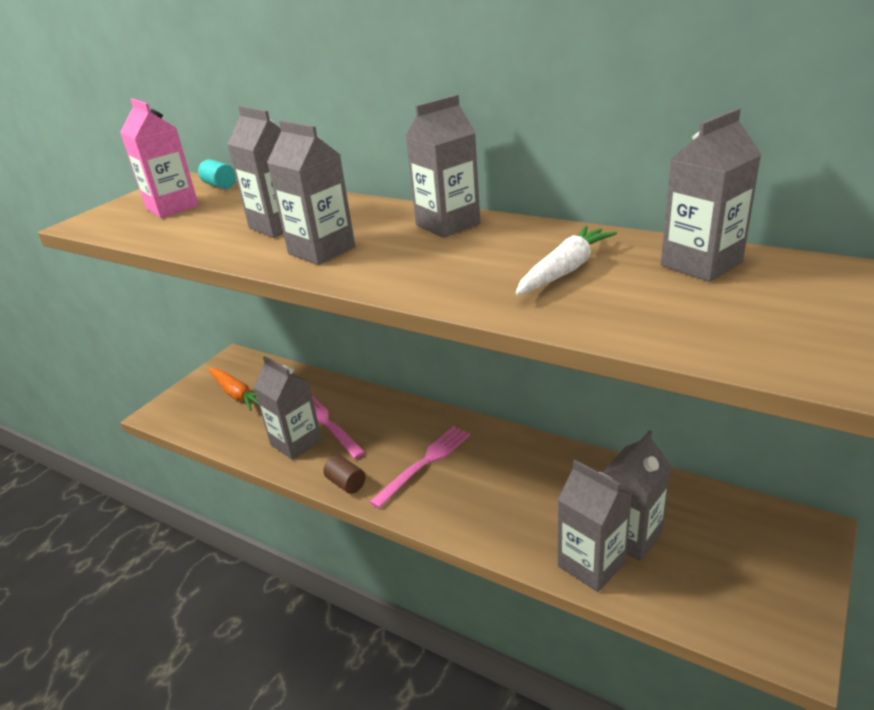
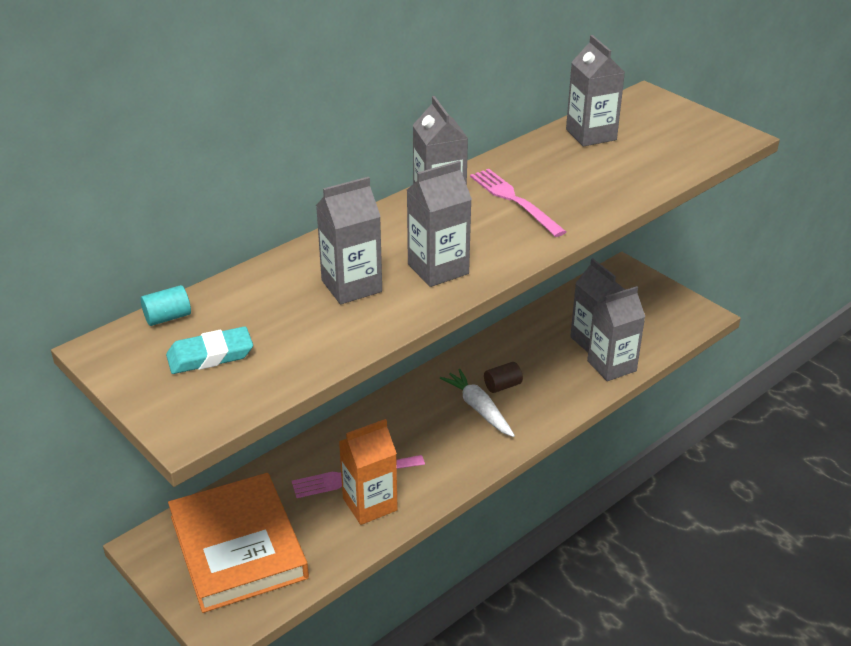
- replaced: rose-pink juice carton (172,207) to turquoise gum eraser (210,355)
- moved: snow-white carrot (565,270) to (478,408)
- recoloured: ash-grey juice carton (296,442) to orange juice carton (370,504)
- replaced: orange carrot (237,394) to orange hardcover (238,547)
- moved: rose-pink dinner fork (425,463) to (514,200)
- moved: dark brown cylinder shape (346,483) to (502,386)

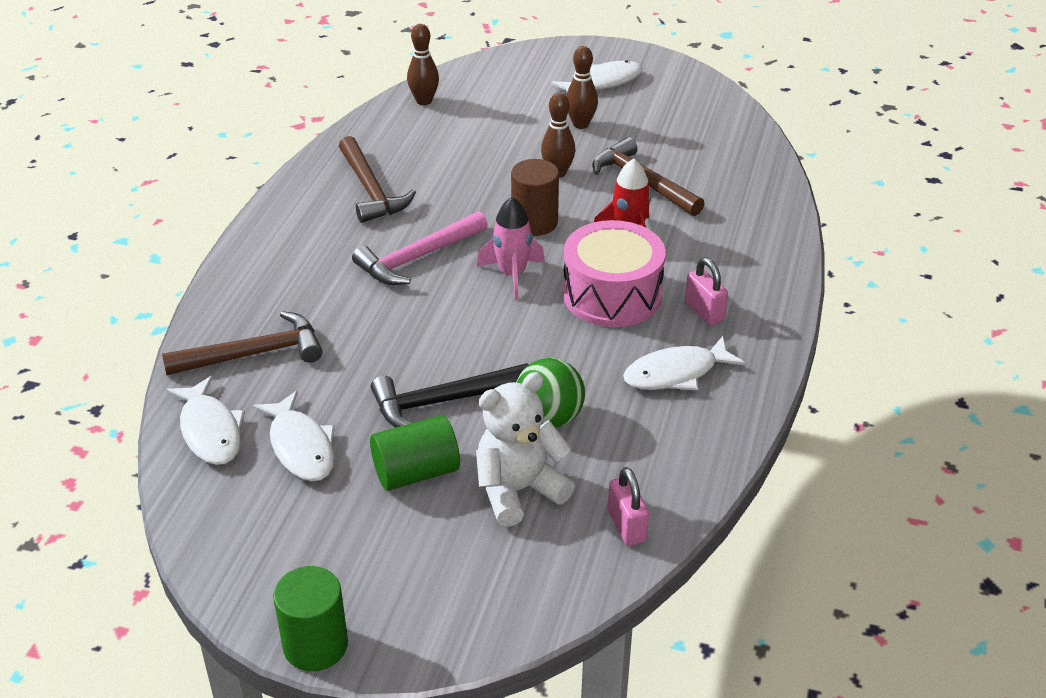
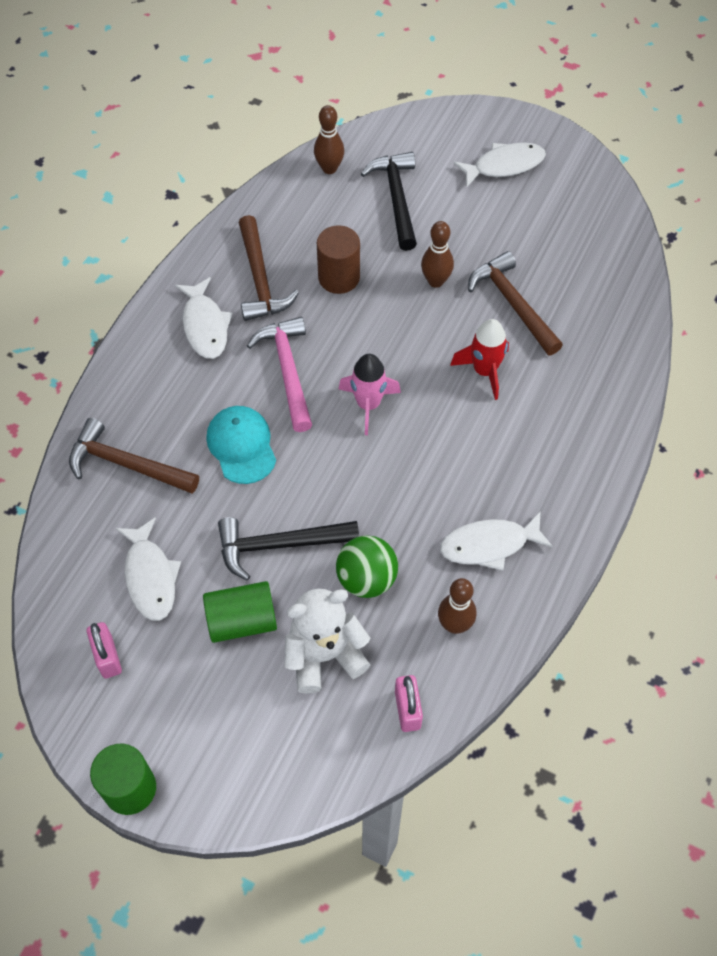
- moved: dark brown skittle (580,124) to (454,625)
- moved: dark brown cylinder shape (534,222) to (339,277)
- turned: rose-pink claw hammer (417,258) = (287,371) 105 degrees clockwise
- removed: rose-pink drum (612,295)
- moved: rose-pink padlock (704,312) to (107,657)
- turned: dark brown claw hammer (254,354) = (126,464) 150 degrees counterclockwise
- moved: snow-white fish (210,431) to (205,325)
- added: ebony claw hammer (396,199)
- added: turquoise cap (241,446)

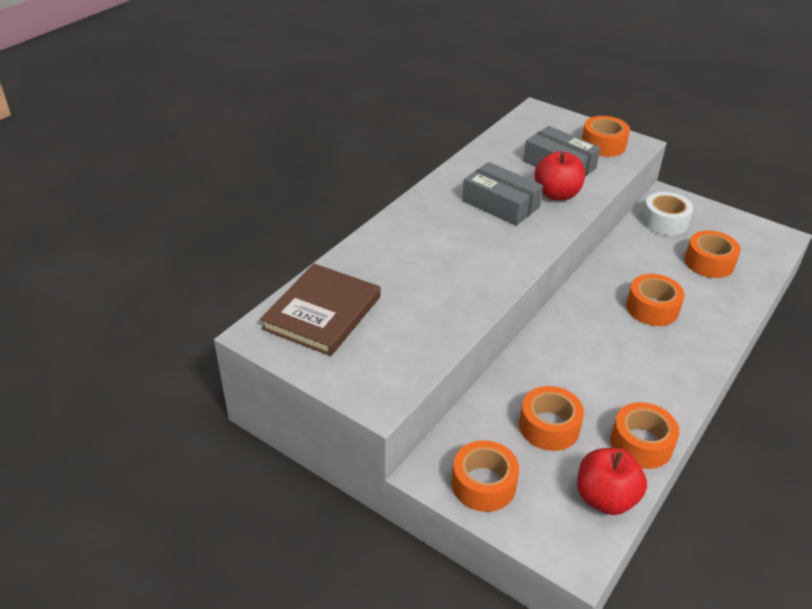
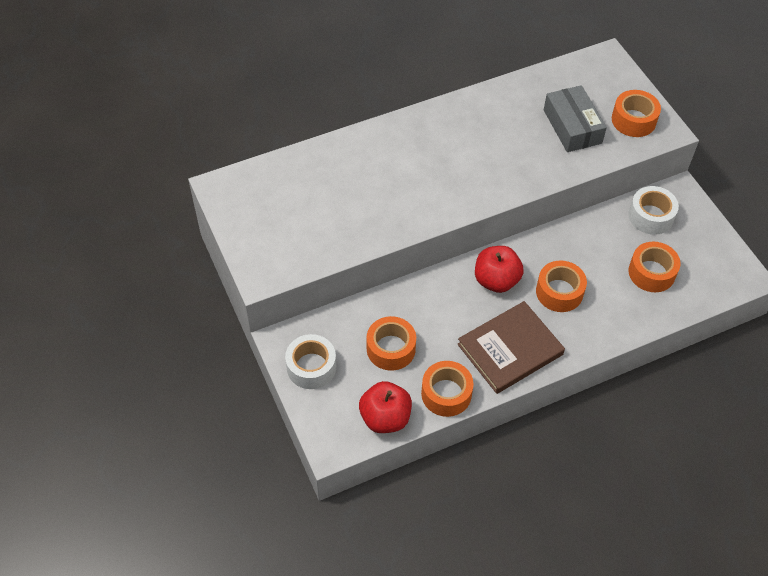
- moved: crimson apple (557,194) to (496,280)
- removed: ash-grey box (500,204)
- moved: dark brown hardcover (322,313) to (510,349)
- recoloured: orange roll of tape (483,484) to snow-white roll of tape (311,367)

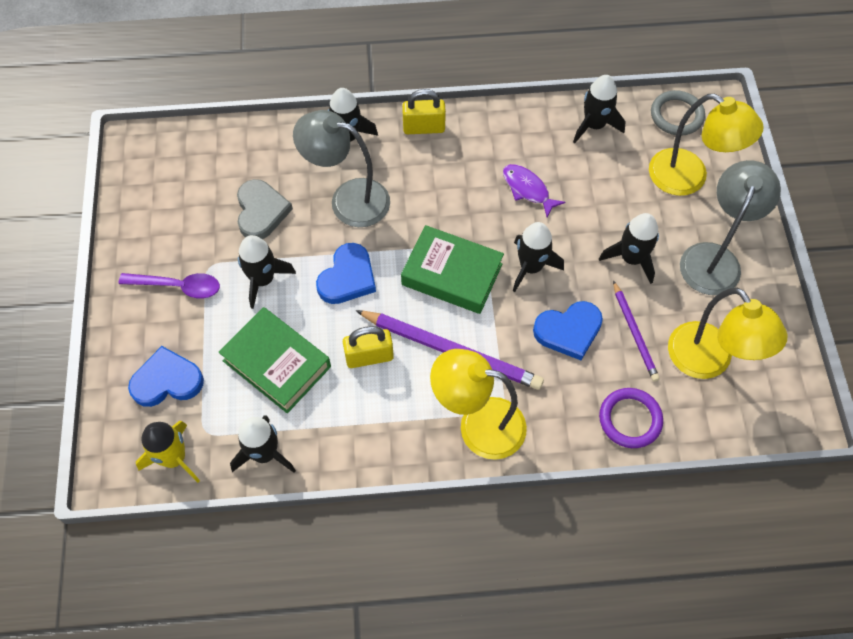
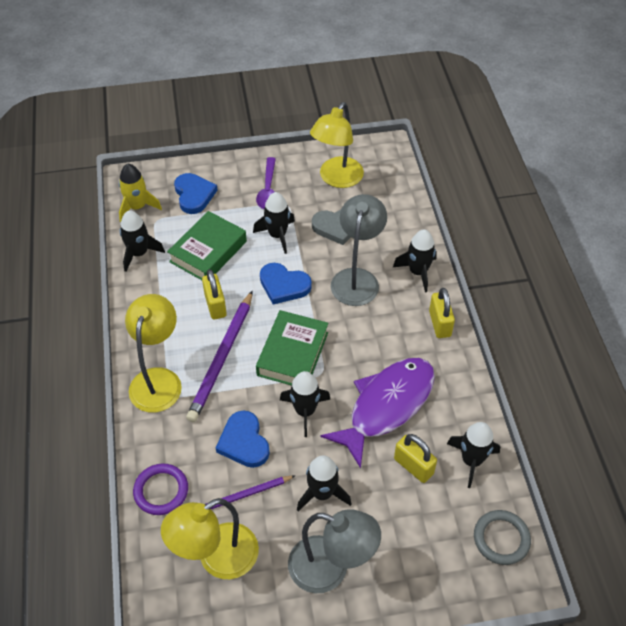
- moved: golden reading lamp (689,178) to (337,179)
- resized: royal purple fish (527,189) = (386,406) x2.11
- added: golden padlock (413,466)

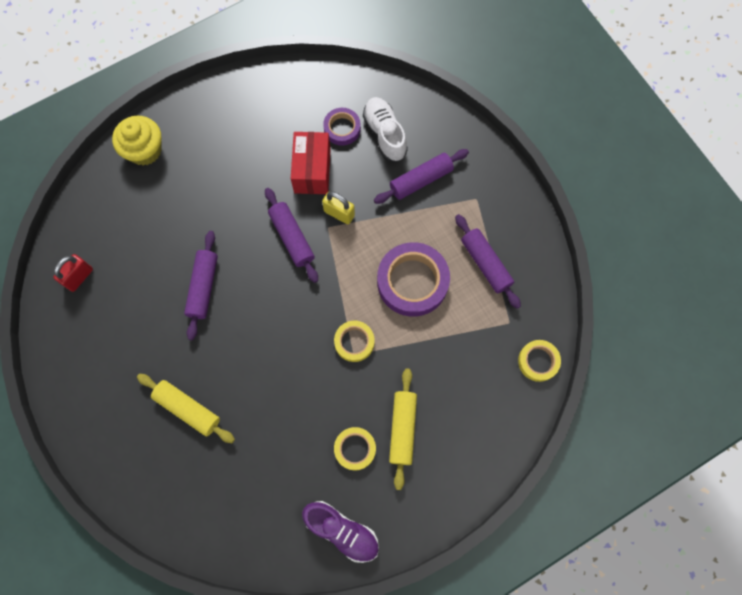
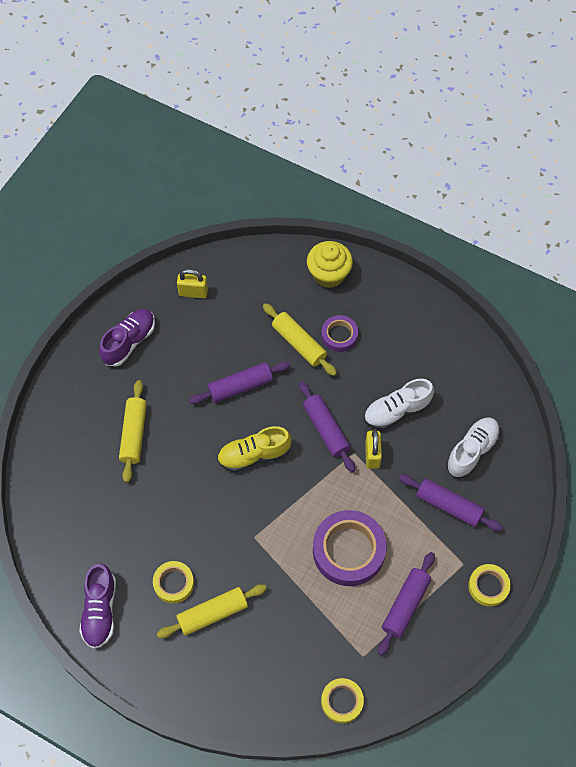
- moved: royal purple roll of tape (342,128) to (339,335)
- replaced: crimson box (312,171) to snow-white sneaker (397,411)
- turned: royal purple pastry roller (292,238) = (326,429) 60 degrees counterclockwise
- recoloured: crimson padlock (79,277) to golden padlock (193,292)
- moved: golden roll of tape (354,342) to (488,586)
- added: golden pastry roller (299,343)
- added: royal purple sneaker (129,342)
- added: golden sneaker (254,455)

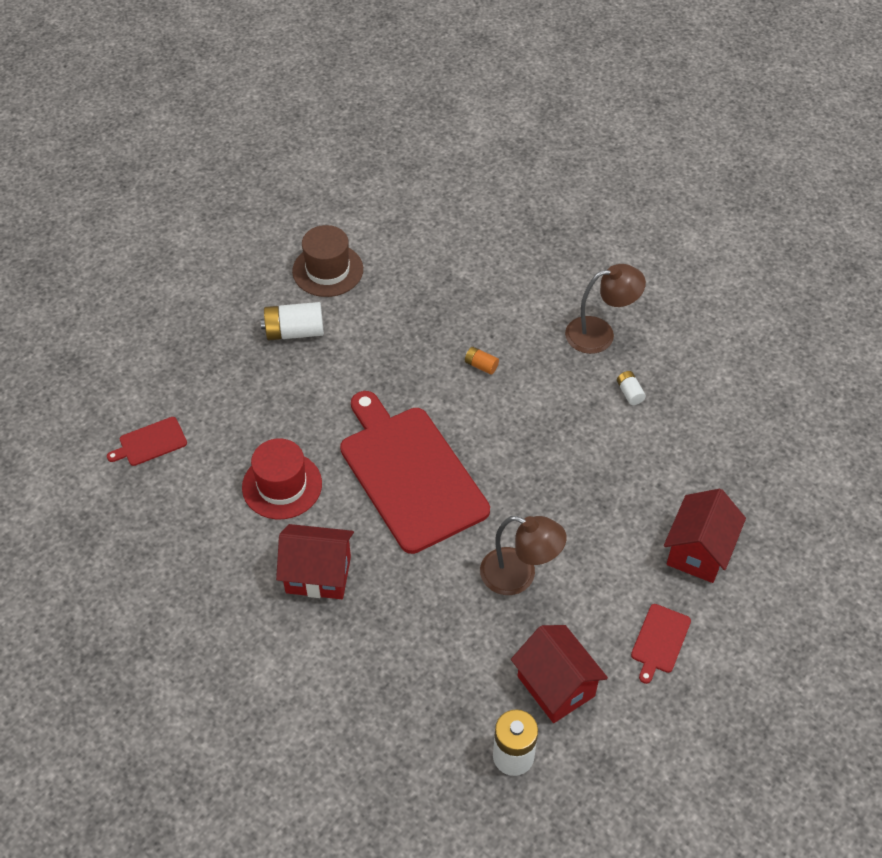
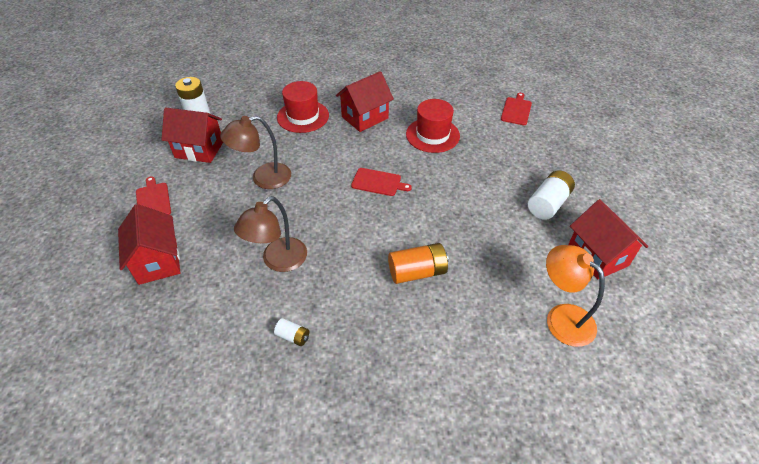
- replaced: dark brown hat (327,270) to crimson house (597,256)
- moved: dark brown reading lamp (600,333) to (278,261)
- resized: orange AA battery (481,365) = (417,272) x1.90
- resized: crimson bread board (410,474) = (378,182) x0.41
- added: crimson hat (303,116)
- added: orange reading lamp (562,317)

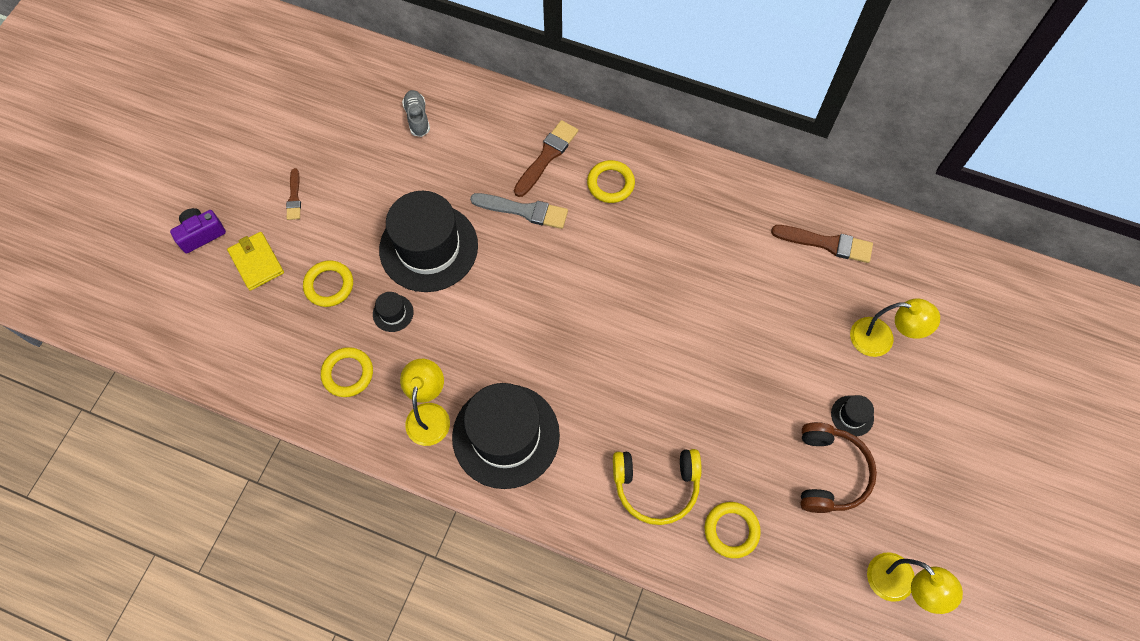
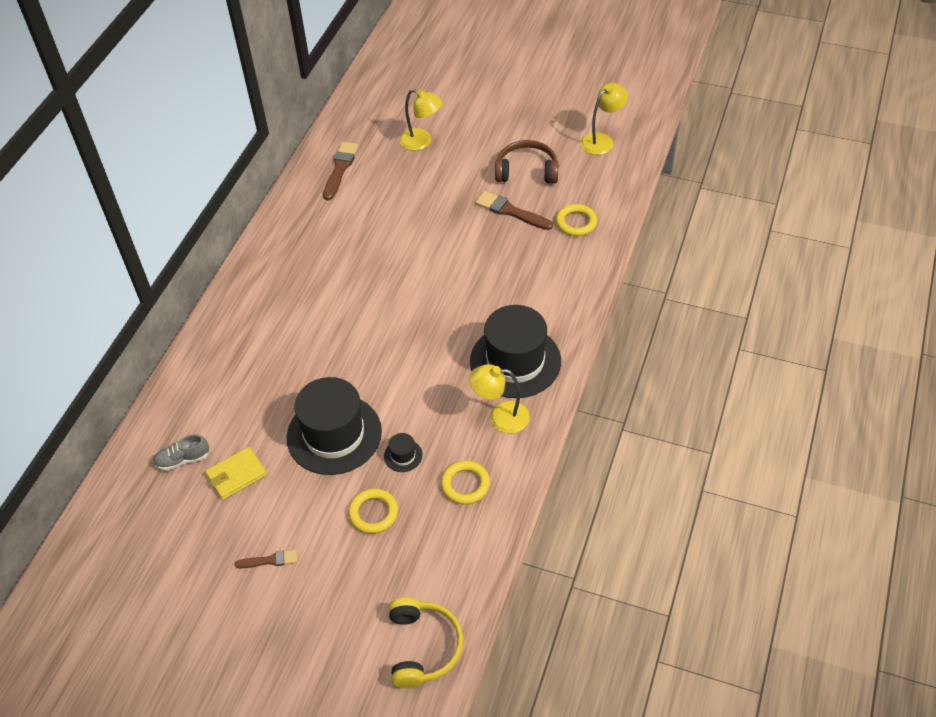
- moved: dark brown paintbrush (547,156) to (510,211)
- removed: golden ring (610,184)
- removed: ash-grey paintbrush (524,210)
- removed: royal purple photo camera (201,234)
- moved: golden billfold (256,262) to (236,475)
- turned: golden reading lamp (881,339) = (422,142) 105 degrees clockwise
- removed: ebony hat (852,415)
- moved: golden headphones (656,486) to (423,647)

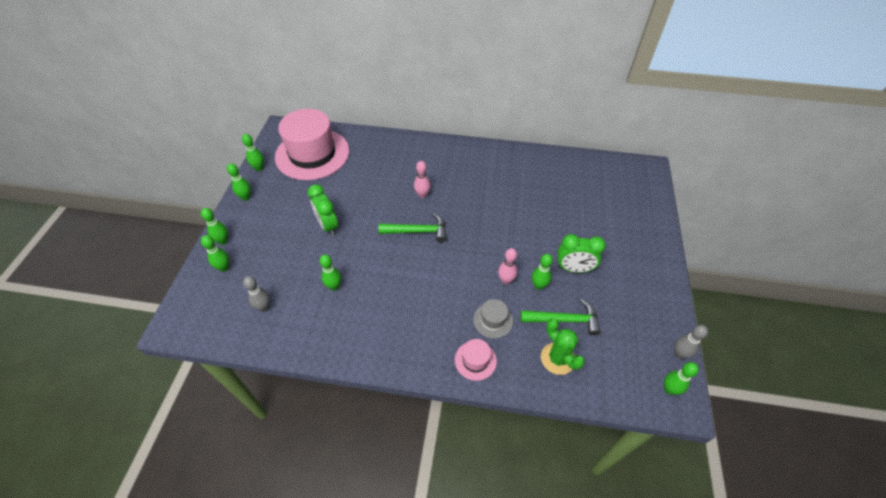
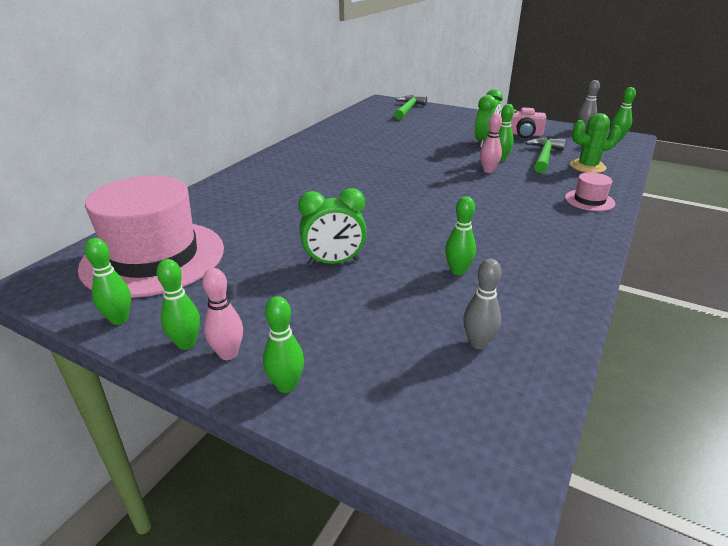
- moved: rose-pink skittle (422,195) to (228,354)
- moved: green claw hammer (418,231) to (408,109)
- removed: green skittle (224,268)
- removed: ash-grey hat (493,320)
- added: rose-pink photo camera (524,134)

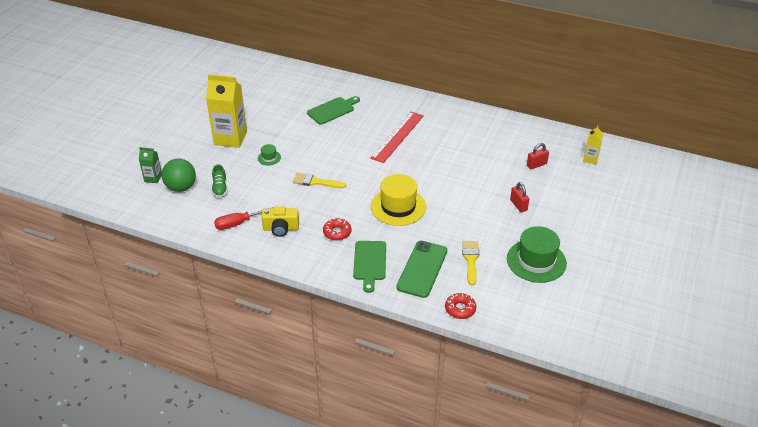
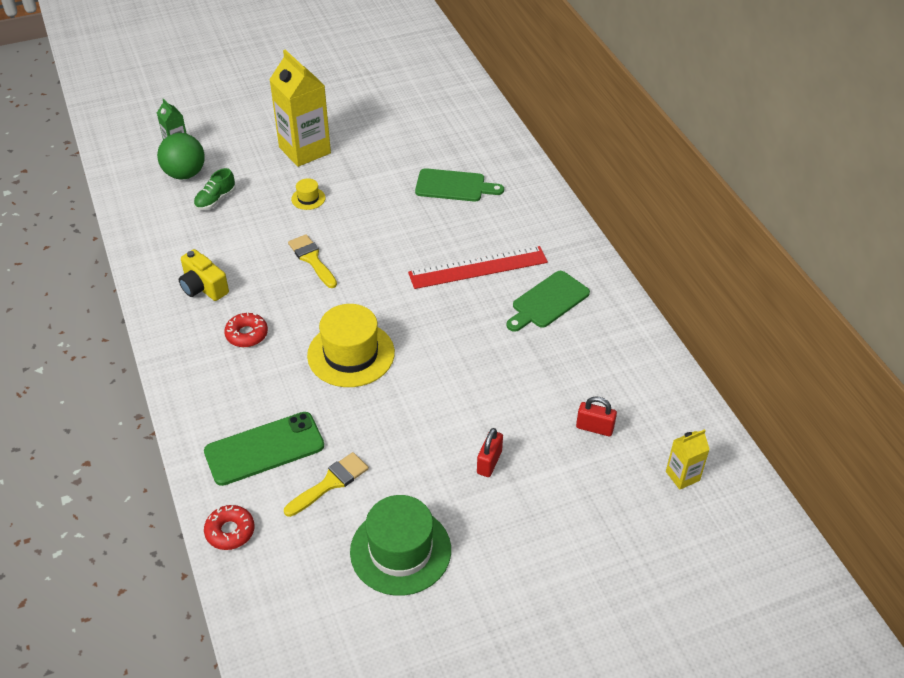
- recoloured: green hat (269,158) to golden hat (308,198)
- removed: crimson flat screwdriver (239,223)
- moved: green bread board (369,263) to (548,301)

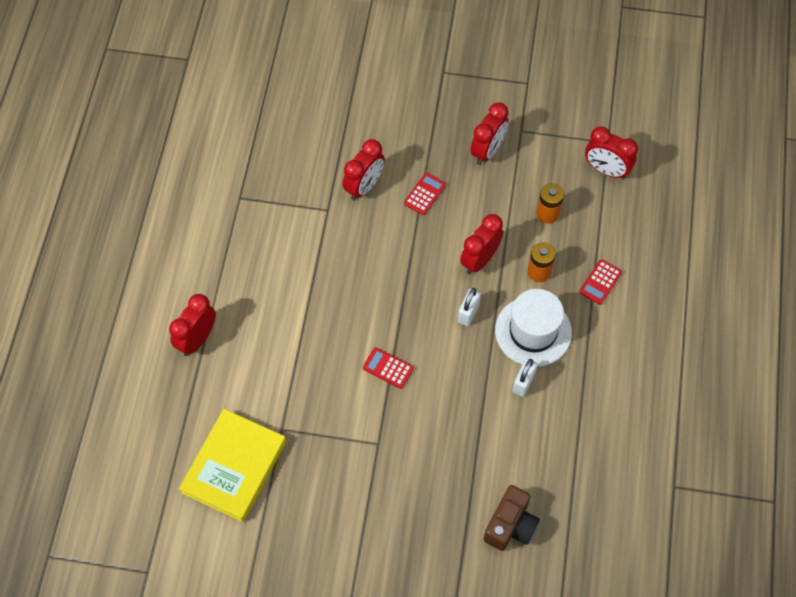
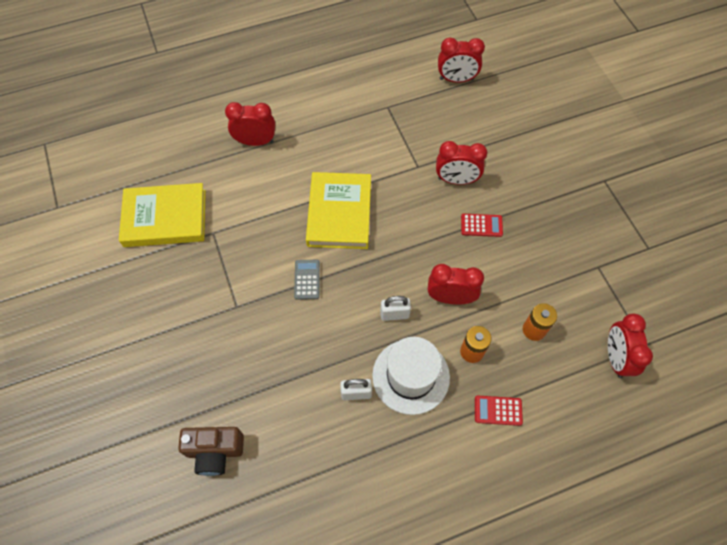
- moved: crimson alarm clock (487,151) to (456,79)
- recoloured: crimson calculator (388,368) to ash-grey calculator (307,279)
- added: golden hardcover (339,213)

